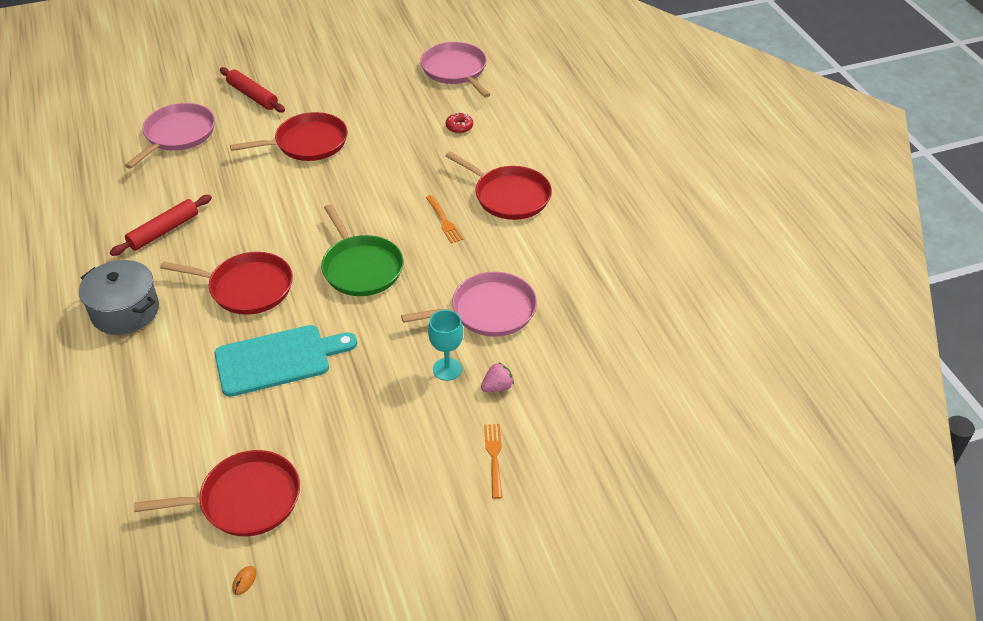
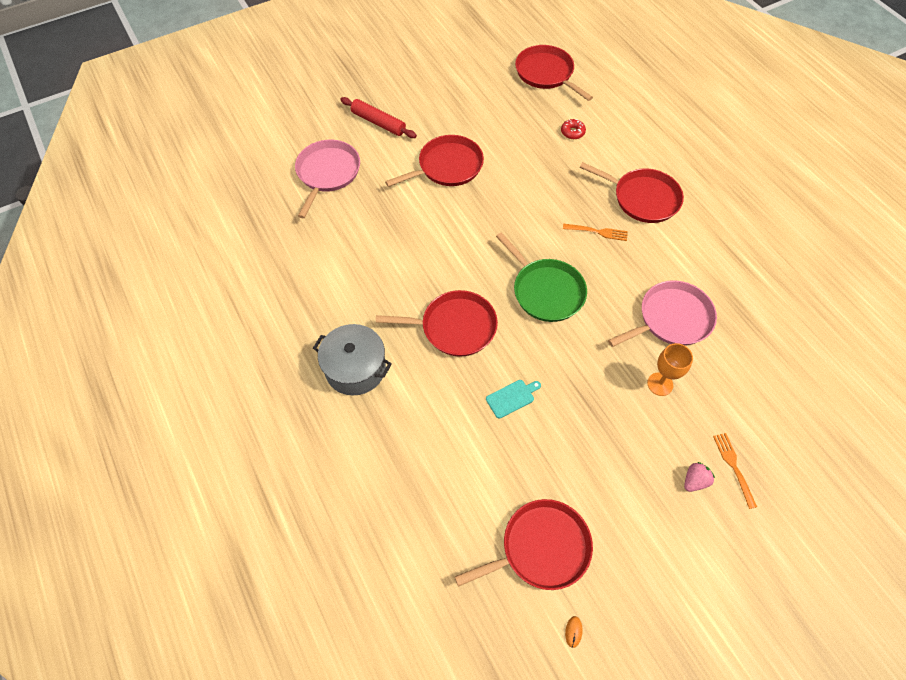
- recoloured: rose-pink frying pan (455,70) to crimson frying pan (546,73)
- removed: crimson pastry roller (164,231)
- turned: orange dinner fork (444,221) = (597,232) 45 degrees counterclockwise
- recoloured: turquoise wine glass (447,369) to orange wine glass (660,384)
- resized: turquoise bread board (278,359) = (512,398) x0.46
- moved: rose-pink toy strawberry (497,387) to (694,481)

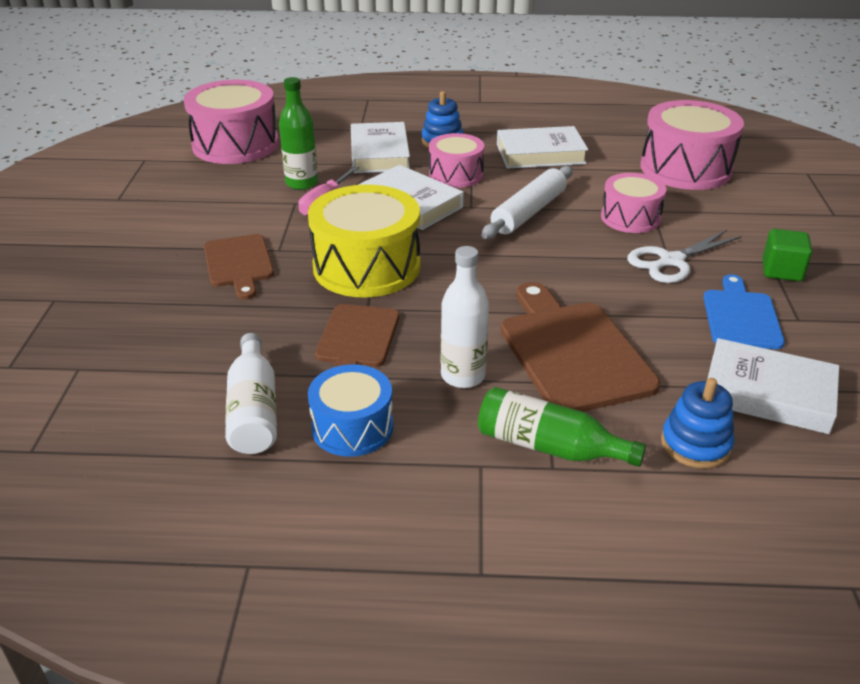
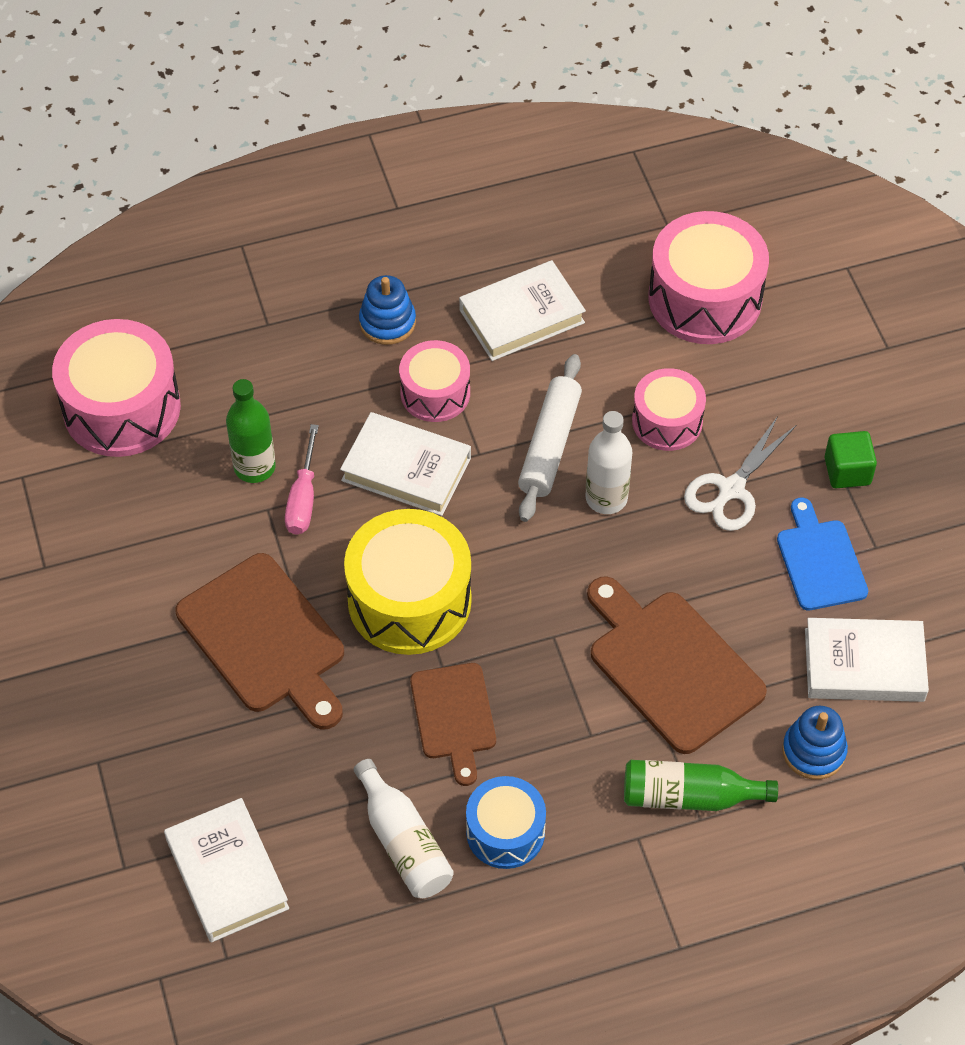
- moved: snow-white hardcover (379,154) to (227,874)
- resized: dark brown bread board (239,263) = (265,639) x1.60
- moved: snow-white flask (463,376) to (606,498)

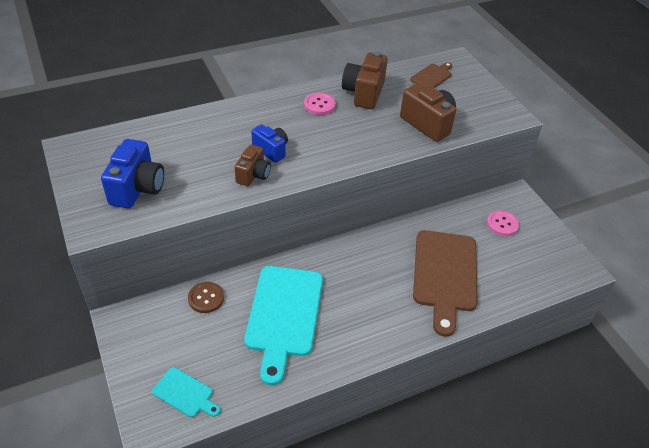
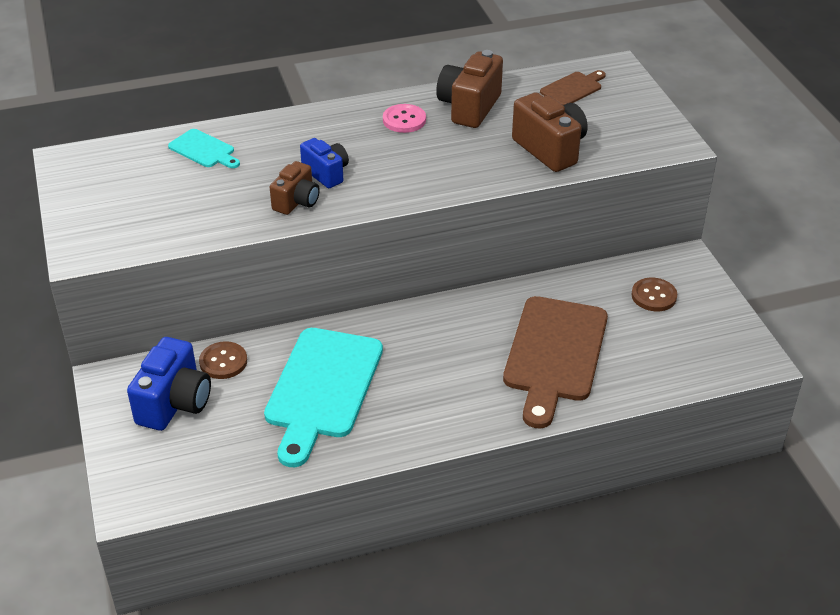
- moved: cobalt photo camera (137,189) to (174,403)
- recoloured: rose-pink shirt button (502,224) to dark brown shirt button (654,296)
- moved: turquoise bread board (185,394) to (204,150)

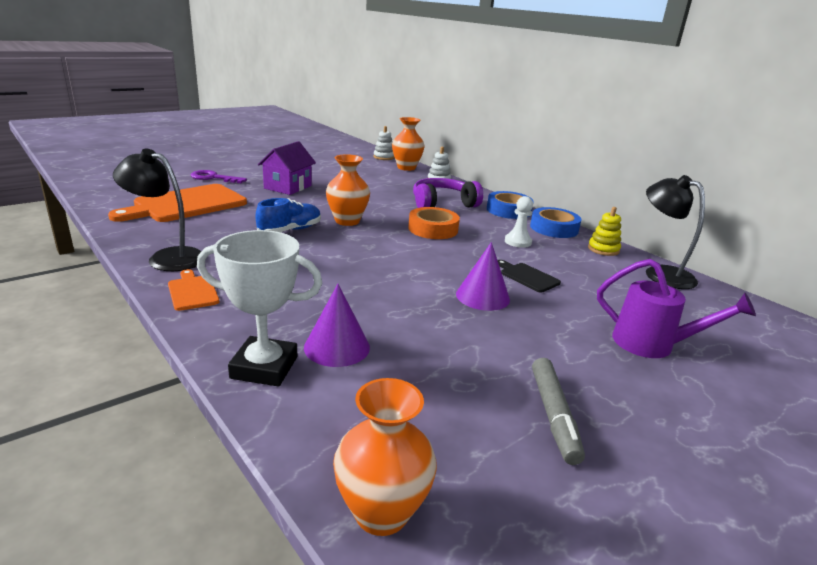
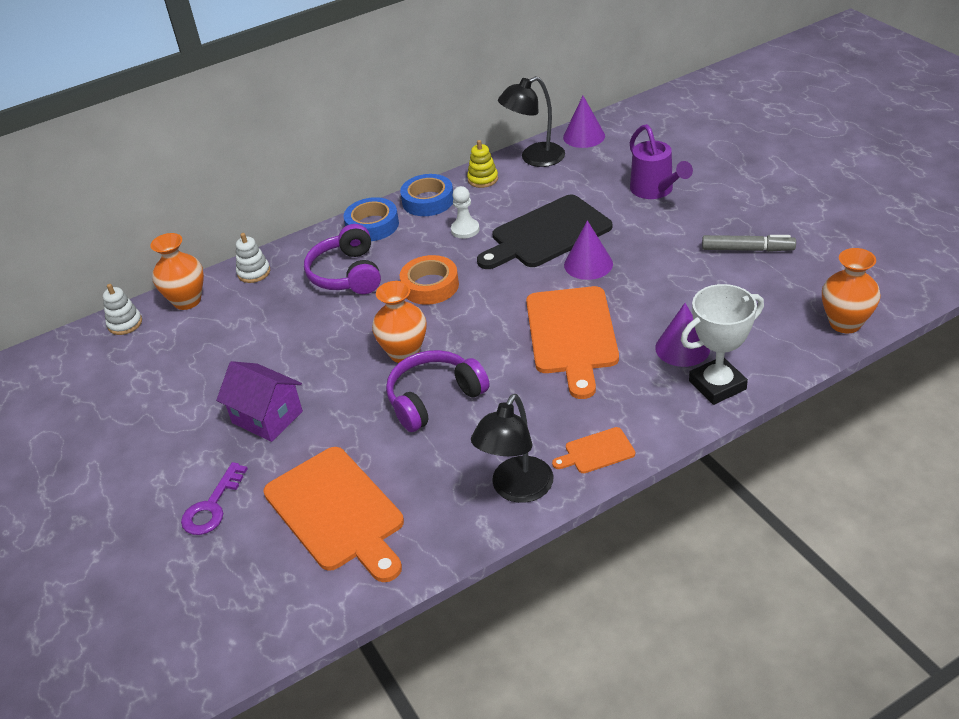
- replaced: cobalt sneaker (290,230) to royal purple headphones (434,398)
- turned: snow-white prize cup (264,367) = (717,385) 45 degrees clockwise
- turned: royal purple sprinkling can (652,344) = (655,190) 120 degrees clockwise
- resized: ebony bread board (527,277) = (547,234) x2.16
- added: royal purple cone shape (584,136)
- added: orange bread board (572,335)

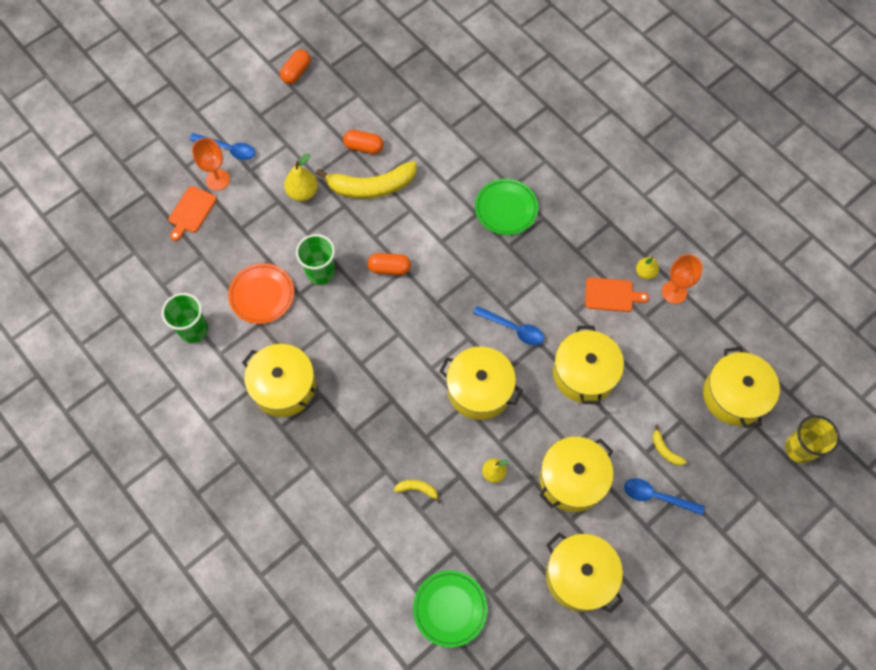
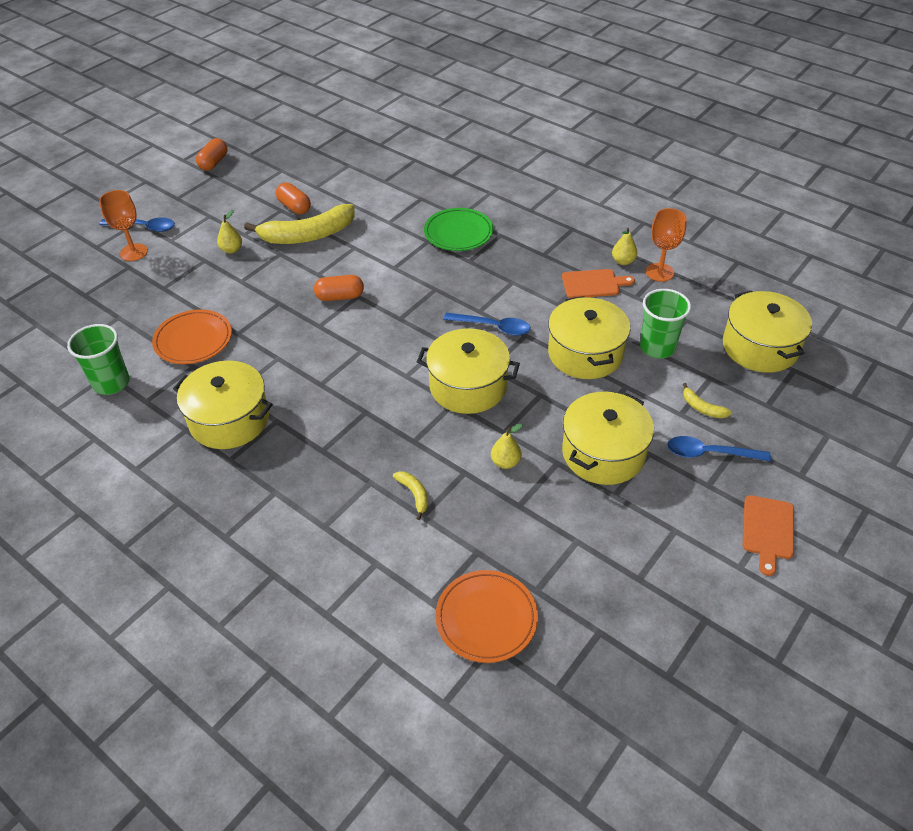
- turned: orange capsule (364,147) = (294,207) 45 degrees clockwise
- resized: golden pear fruit (303,192) = (231,250) x0.66
- moved: orange bread board (191,211) to (768,530)
- moved: green tumbler (320,272) to (657,347)
- removed: golden tumbler (799,448)
- turned: golden banana (417,489) = (414,494) 60 degrees clockwise
- removed: golden pot (580,576)
- recoloured: green flat dish (450,608) to orange flat dish (486,618)

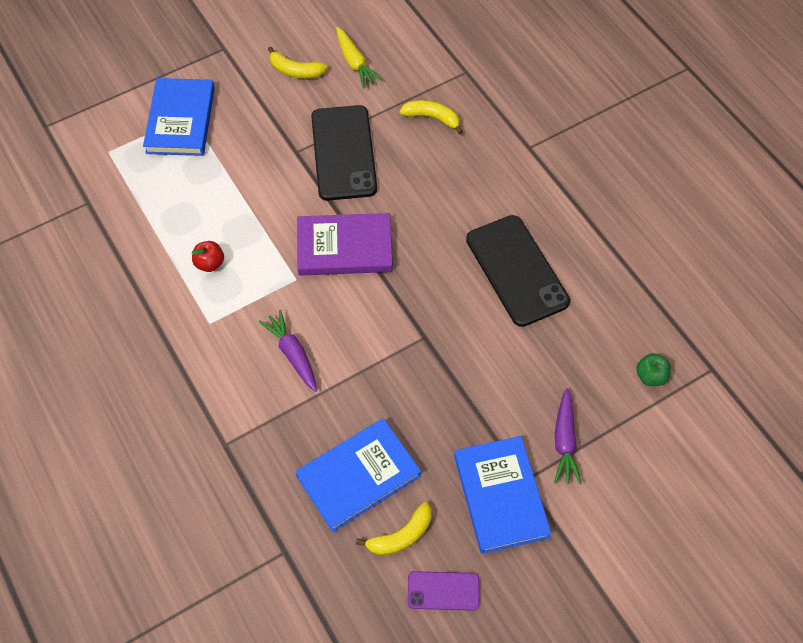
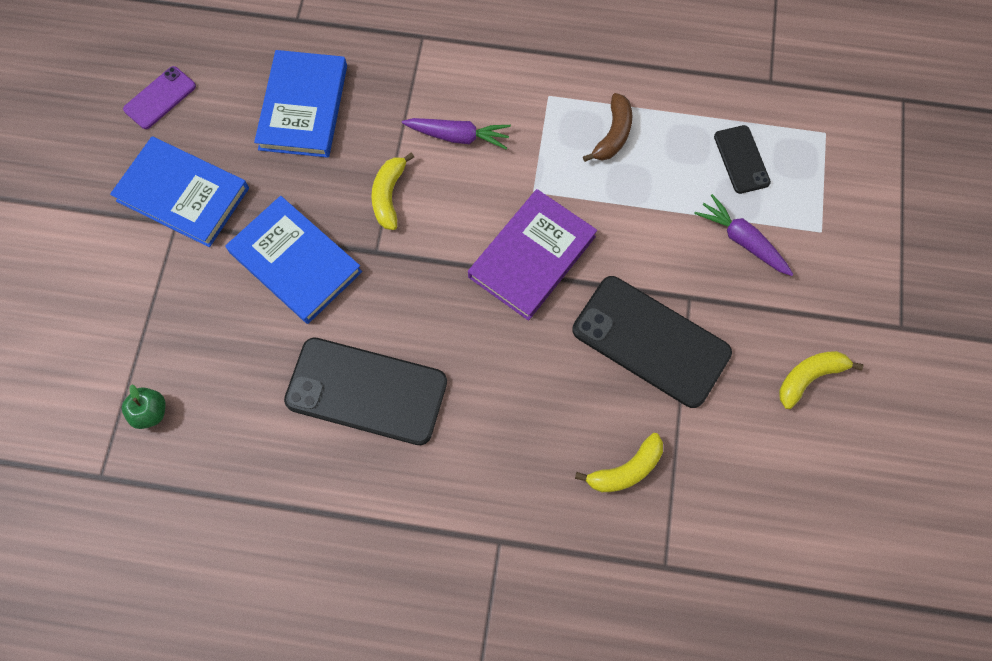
- removed: golden carrot (355,63)
- moved: cobalt hardcover (181,120) to (295,262)
- replaced: crimson apple (210,263) to dark brown banana (613,134)
- moved: royal purple carrot (564,441) to (742,240)
- moved: golden banana (401,536) to (389,195)
- added: ebony phone (741,159)

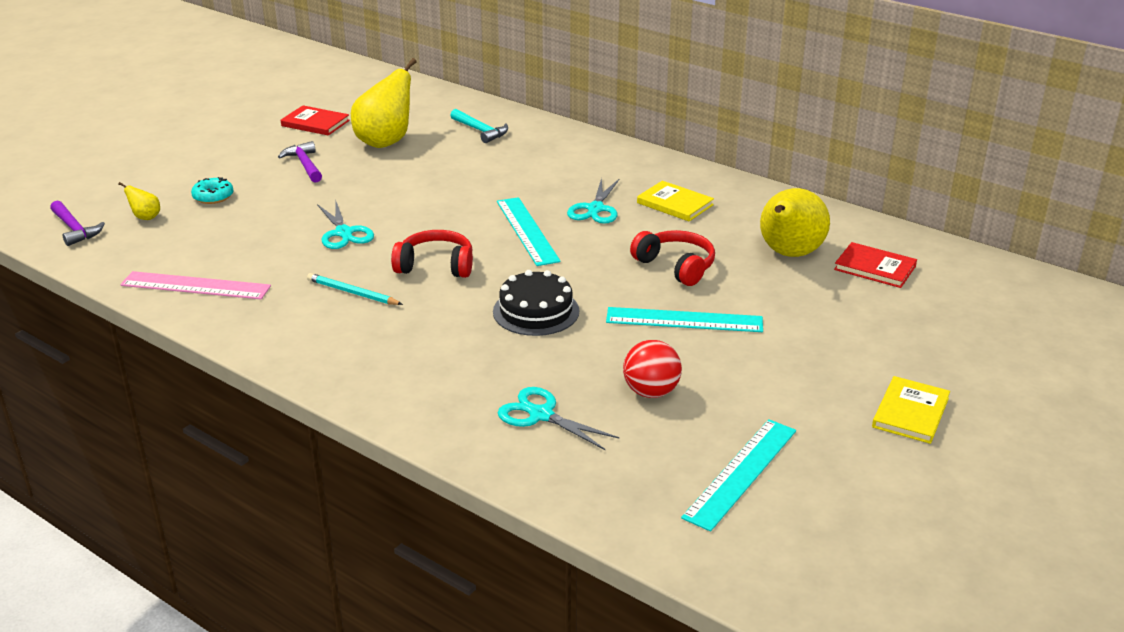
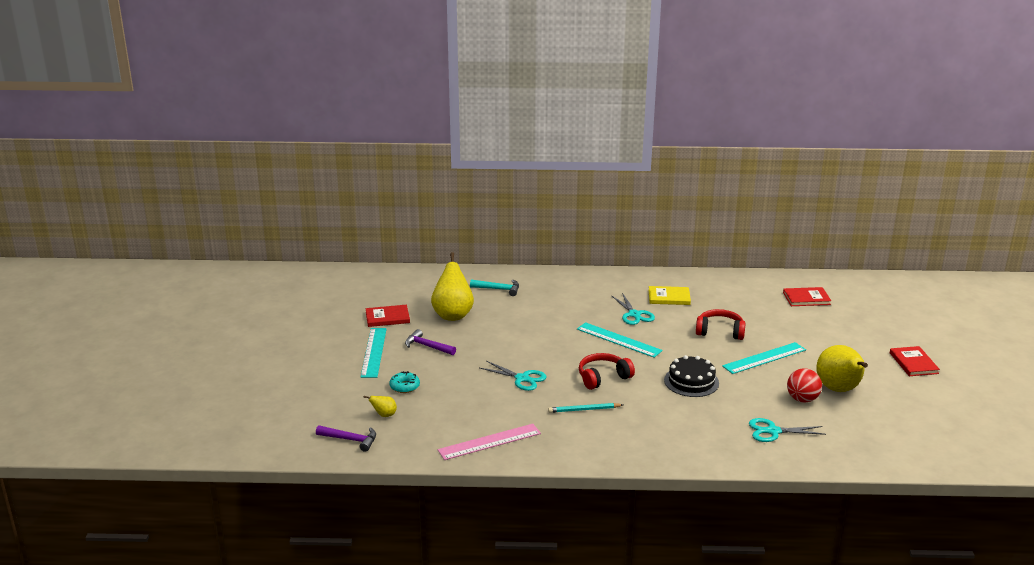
- moved: golden pear fruit (789,254) to (839,390)
- recoloured: golden hardcover (910,413) to crimson hardcover (913,363)
- moved: turquoise straightedge (741,473) to (373,352)

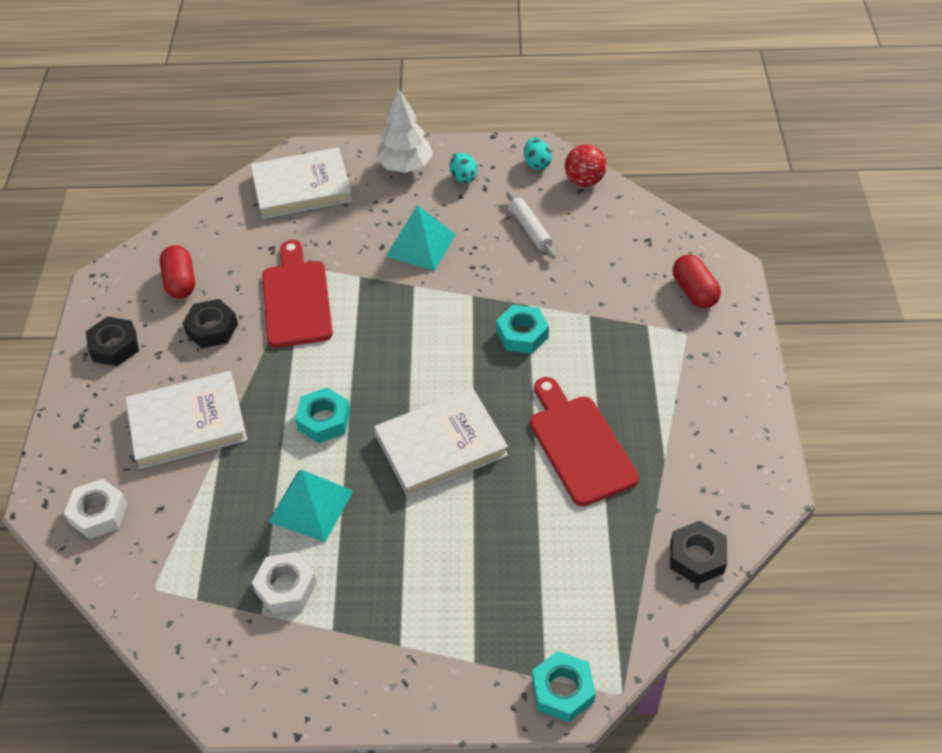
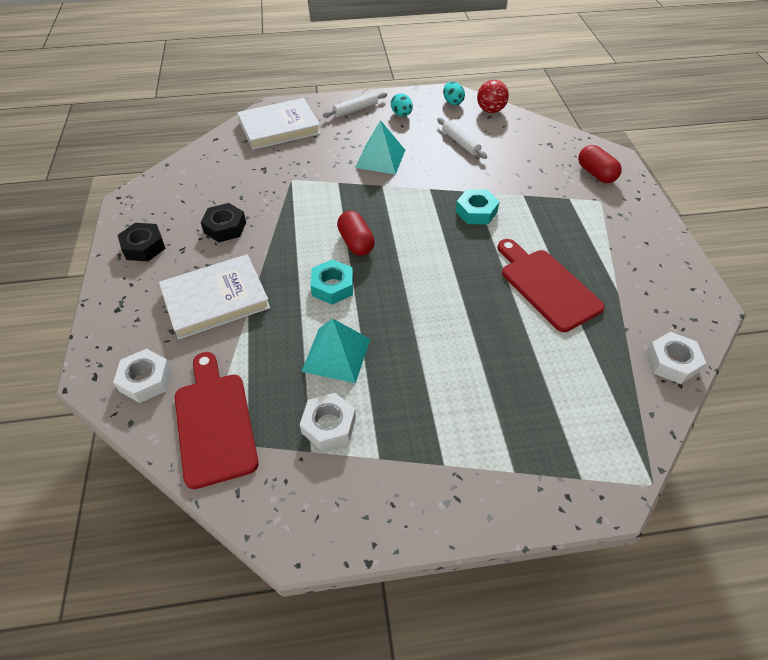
- replaced: snow-white tree (405,166) to snow-white pastry roller (355,110)
- moved: crimson bread board (296,299) to (214,423)
- moved: crimson capsule (180,282) to (356,242)
- removed: snow-white hardcover (441,445)
- recoloured: ebony nut (697,557) to snow-white nut (672,362)
- removed: turquoise nut (563,690)

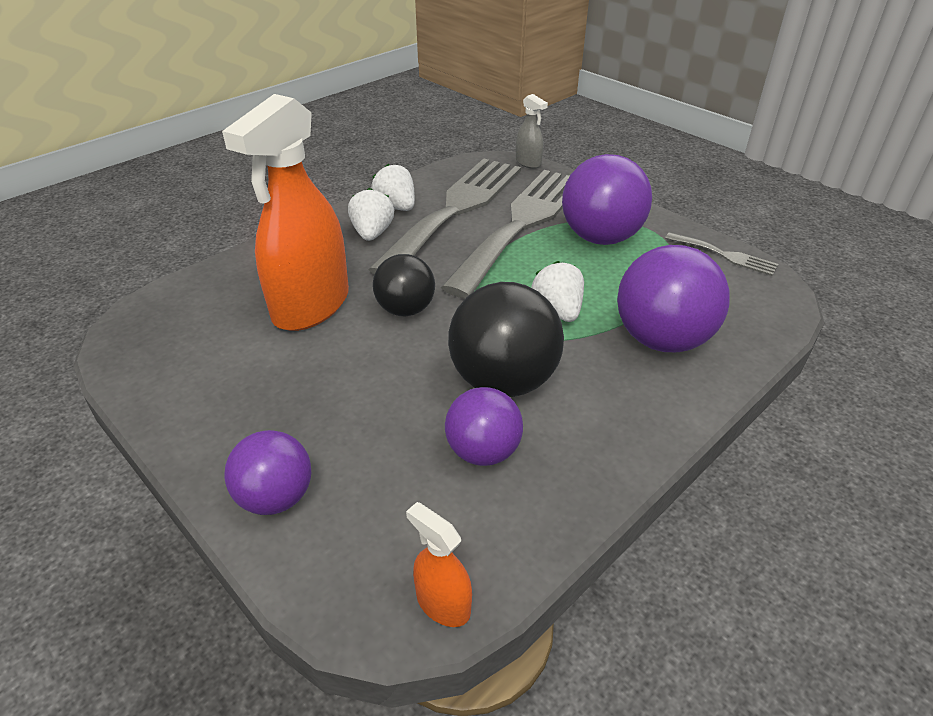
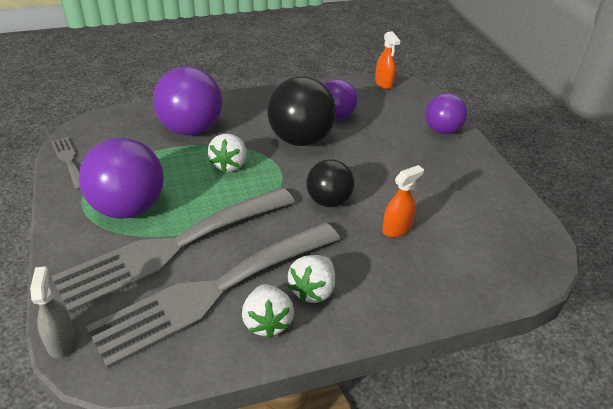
- resized: orange spray bottle (311,306) = (397,229) x0.44

